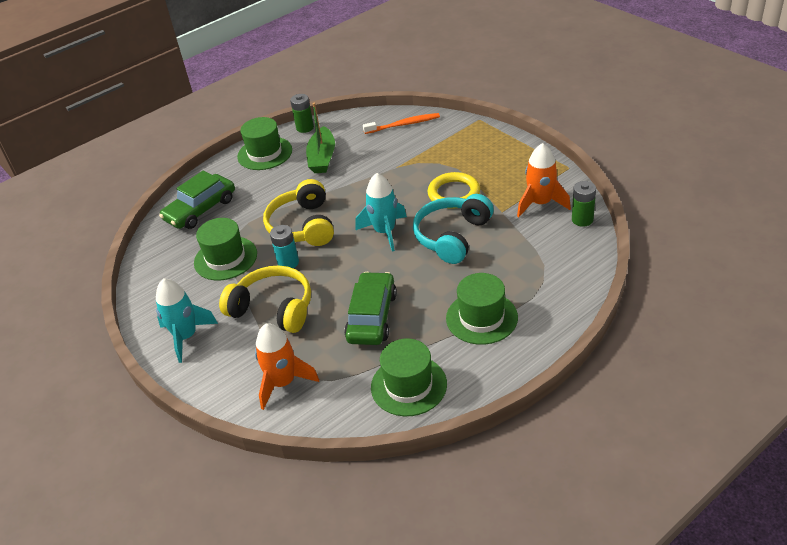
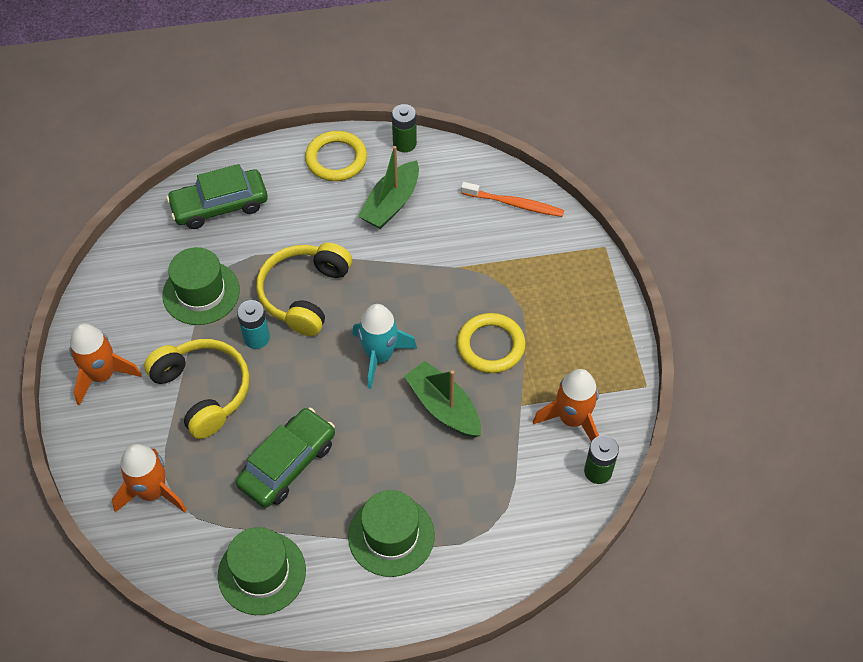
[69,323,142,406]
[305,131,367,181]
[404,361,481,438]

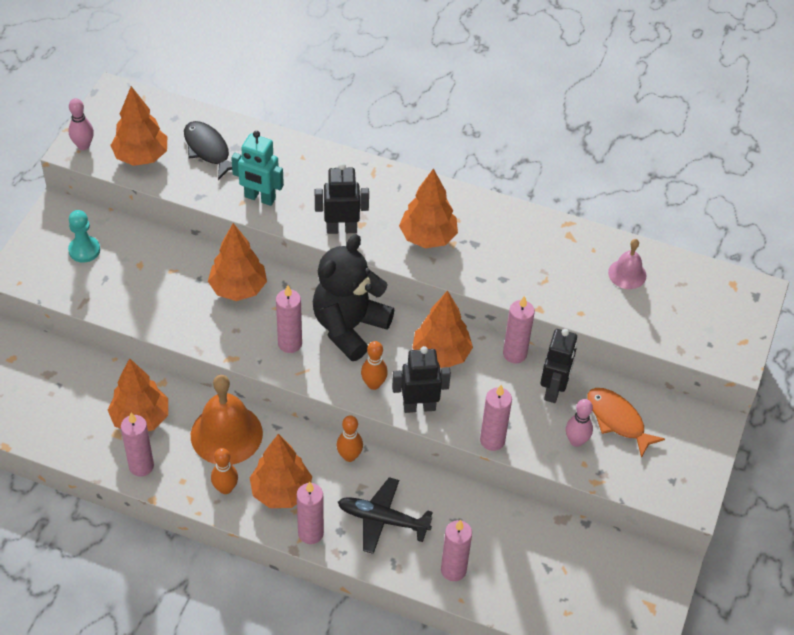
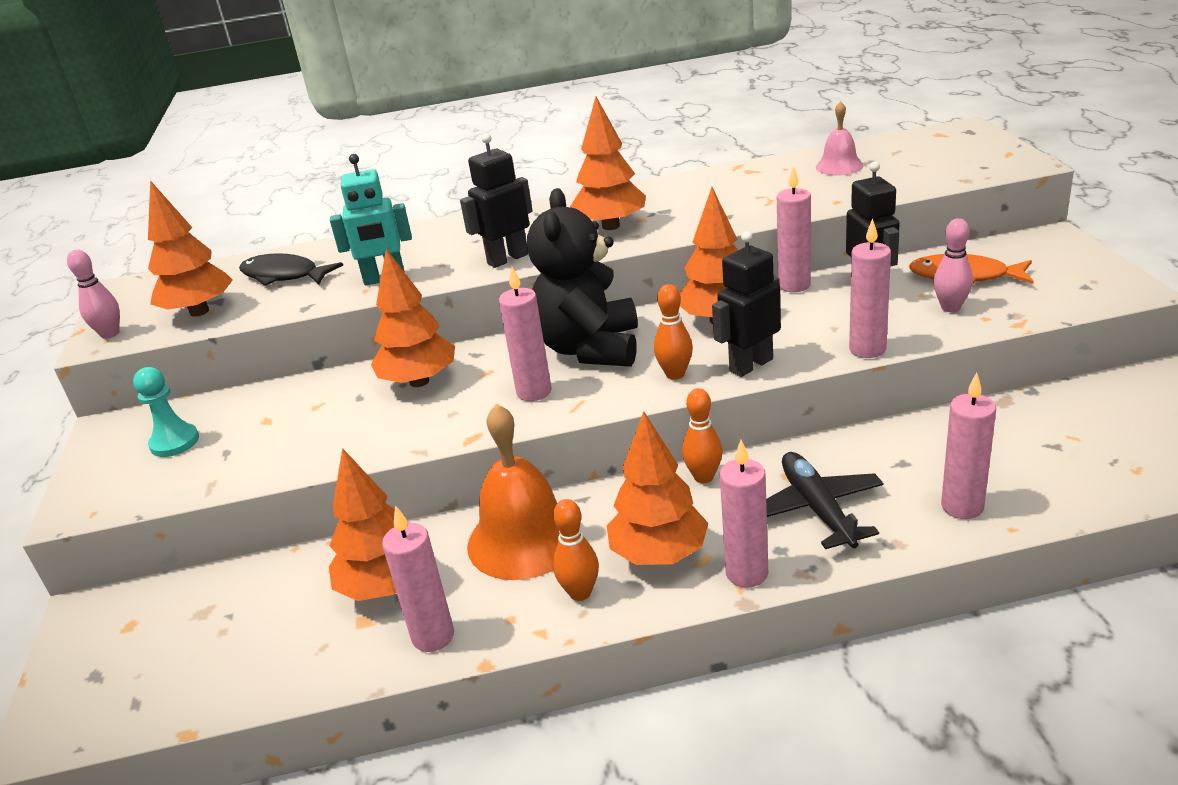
[766,452,884,549]

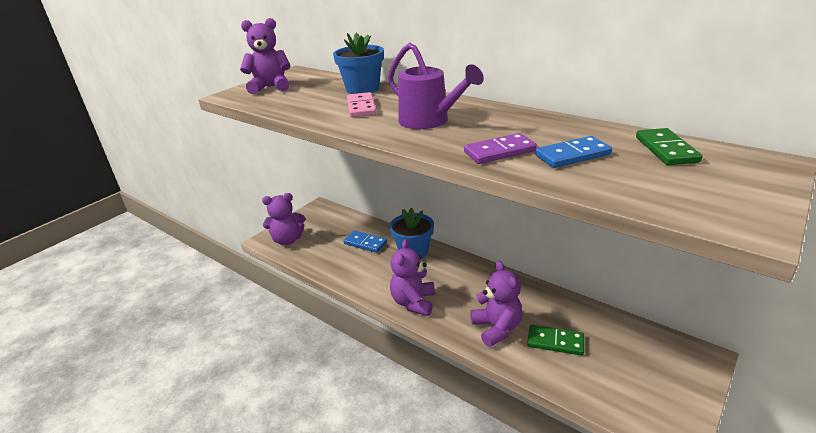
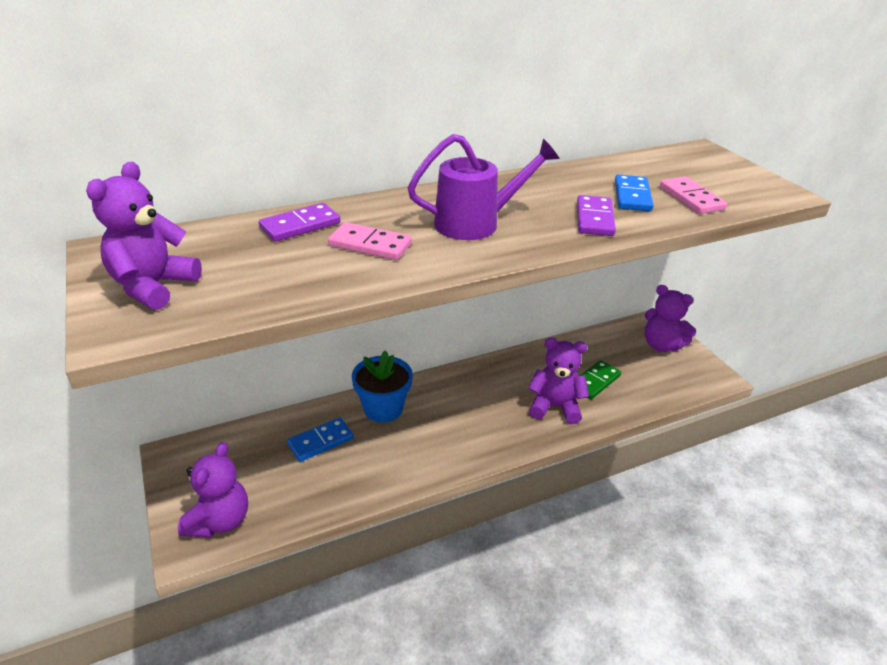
[259,203,340,242]
[645,285,696,352]
[660,176,727,214]
[636,128,702,165] (first image)

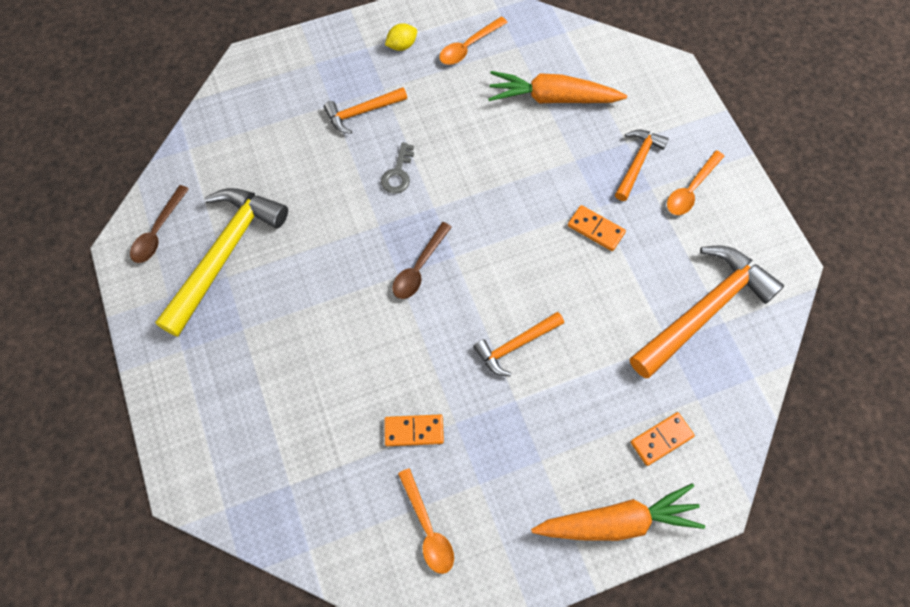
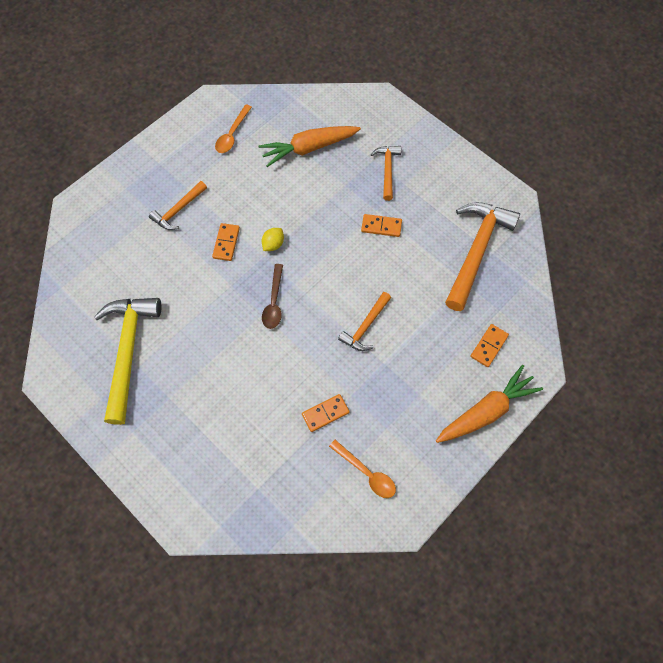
[212,223,240,261]
[262,228,284,251]
[130,185,189,263] (first image)
[667,150,724,215] (first image)

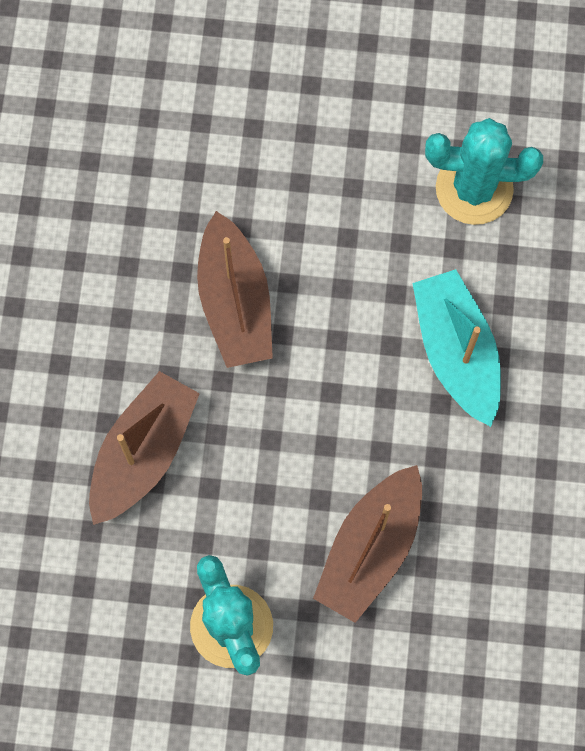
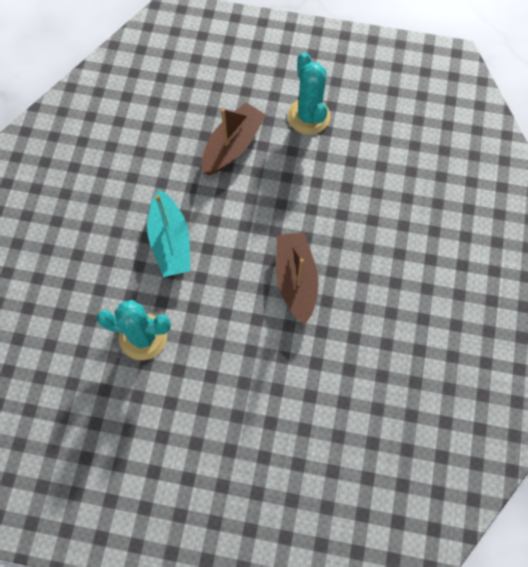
[89,371,200,525] (first image)

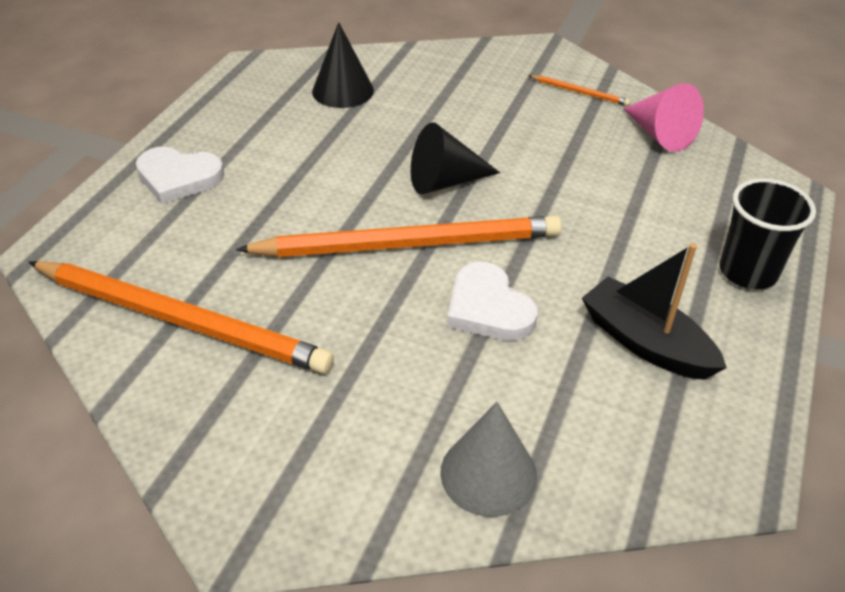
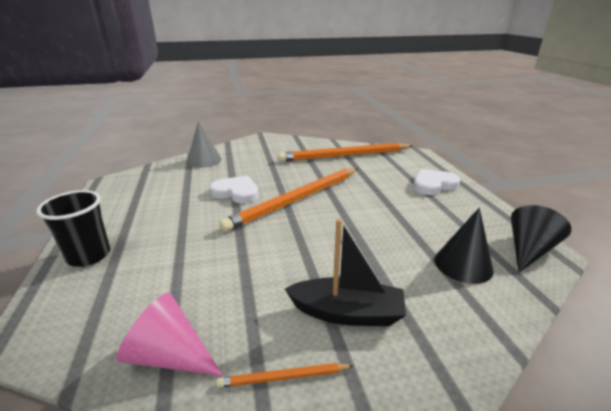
[285,219,406,326]
[511,205,571,273]

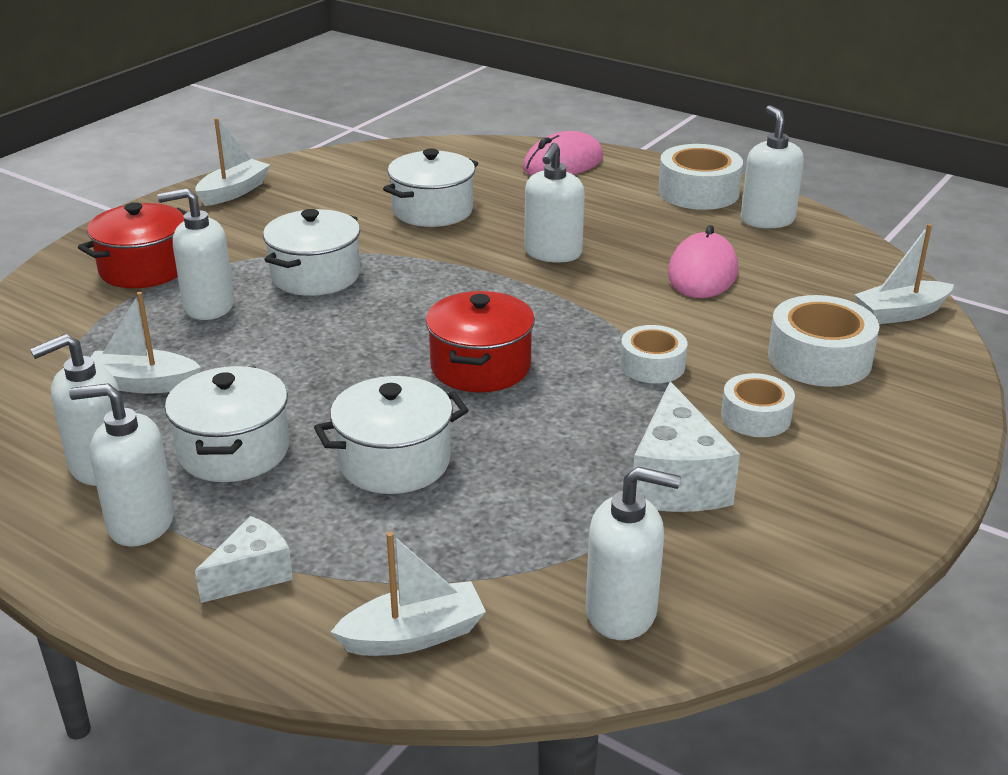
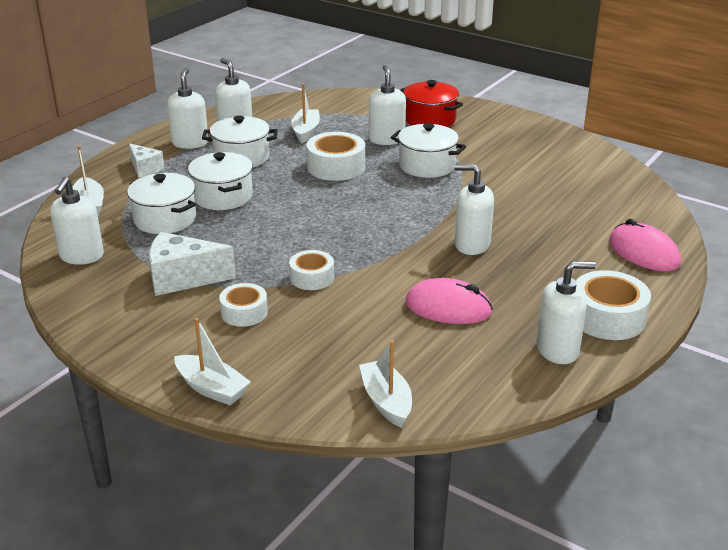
[127,173,196,234]
[174,318,251,405]
[306,132,365,181]
[426,291,535,392] (first image)

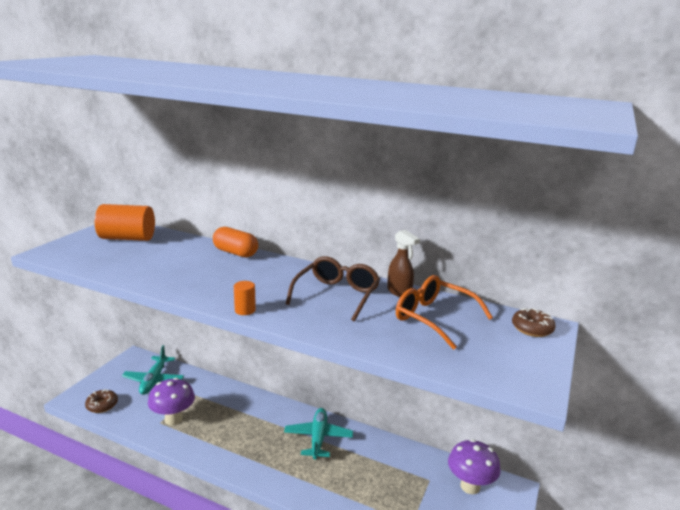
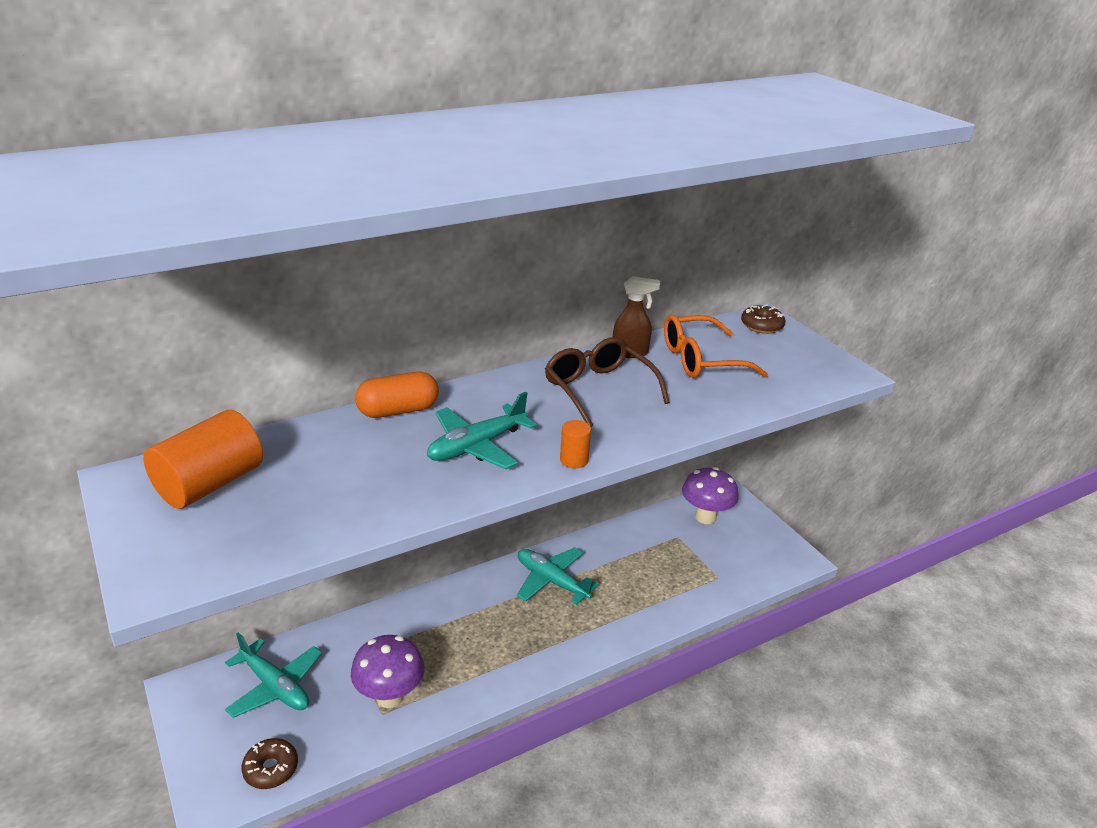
[427,392,537,469]

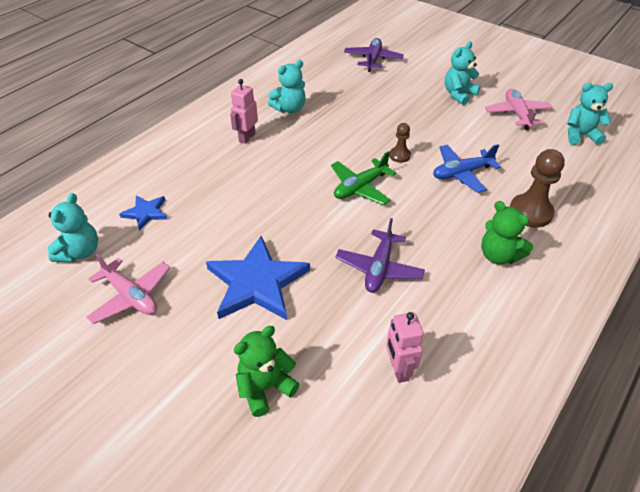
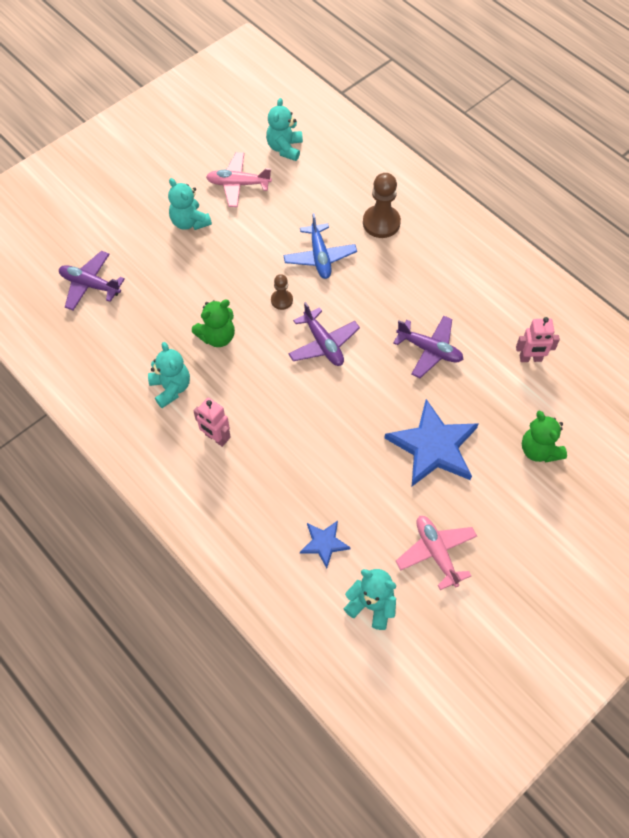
[192,300,235,347]
[288,302,360,366]
[396,516,477,590]

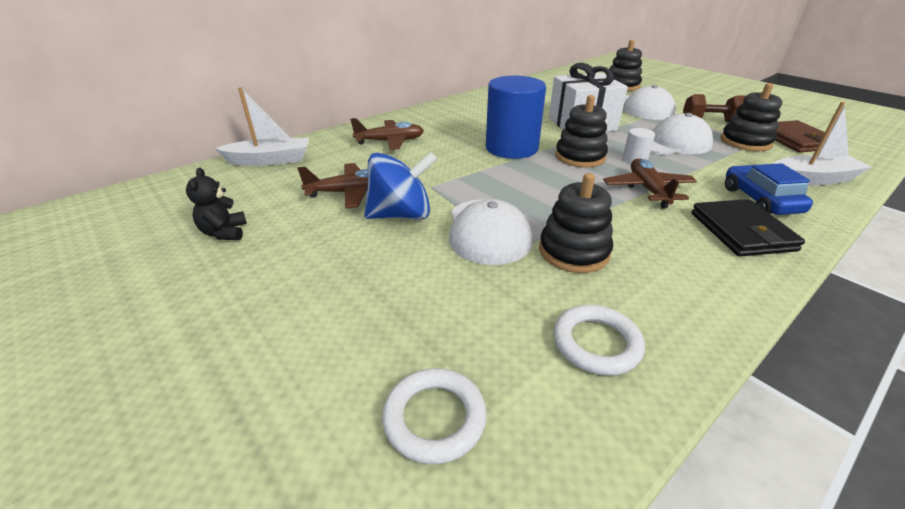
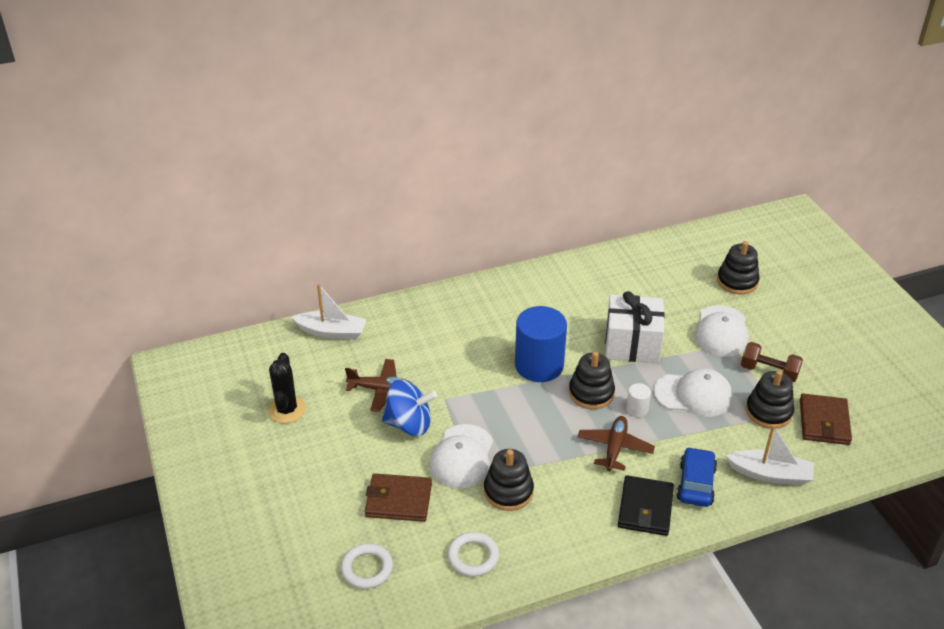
[268,353,306,423]
[365,473,432,522]
[350,118,424,150] (first image)

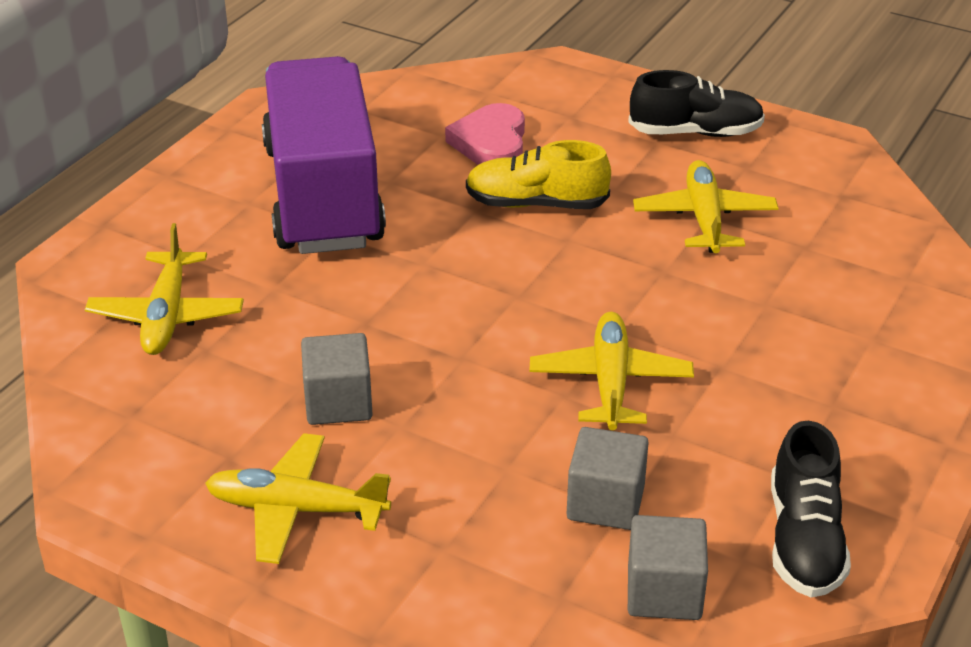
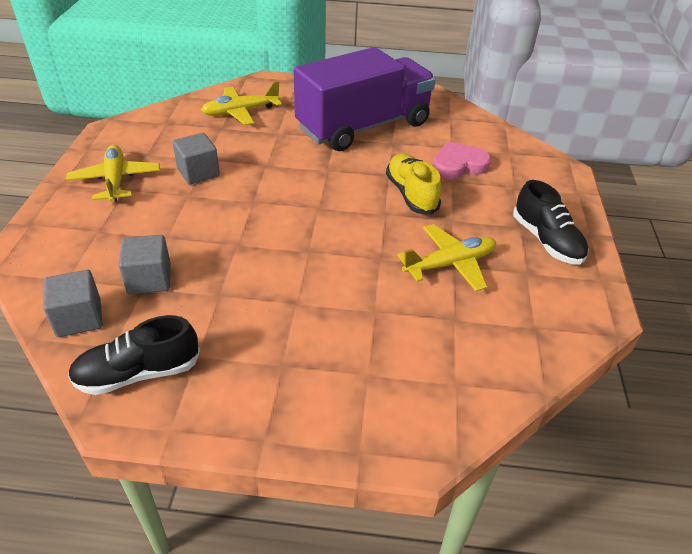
[529,312,694,430] (first image)

